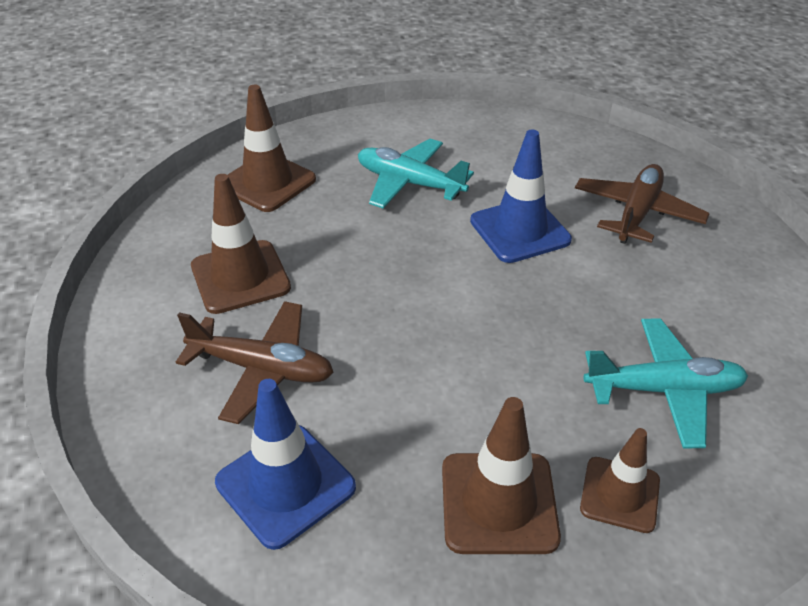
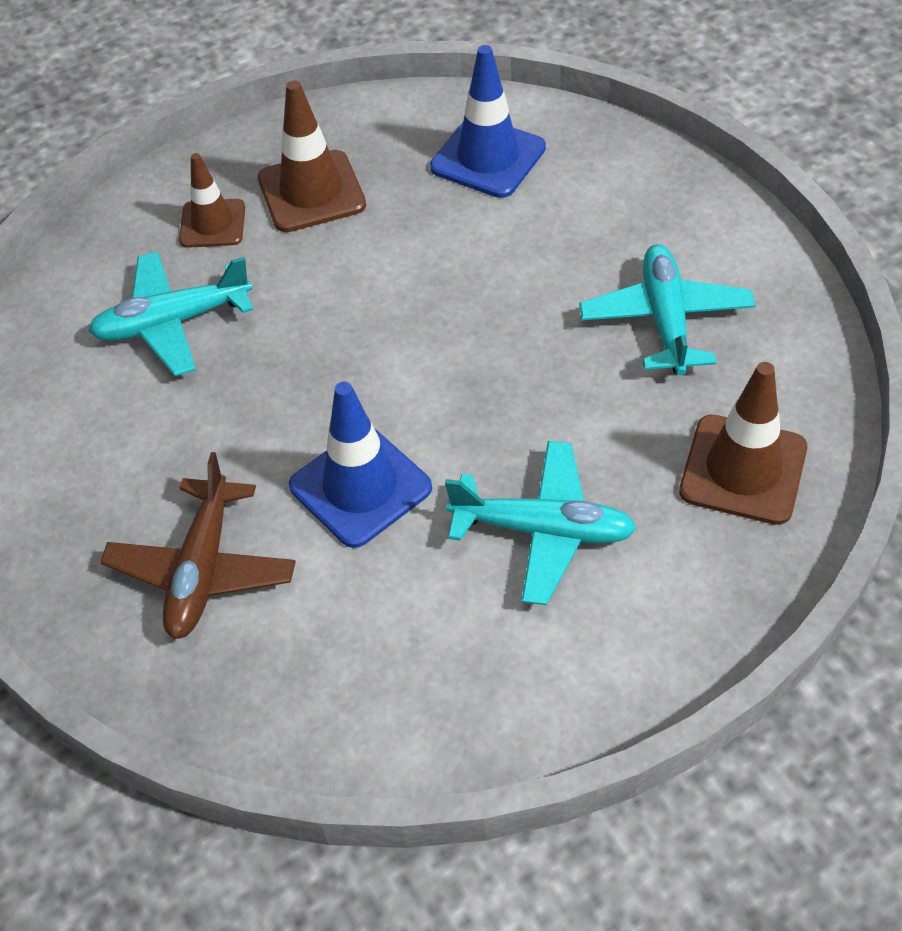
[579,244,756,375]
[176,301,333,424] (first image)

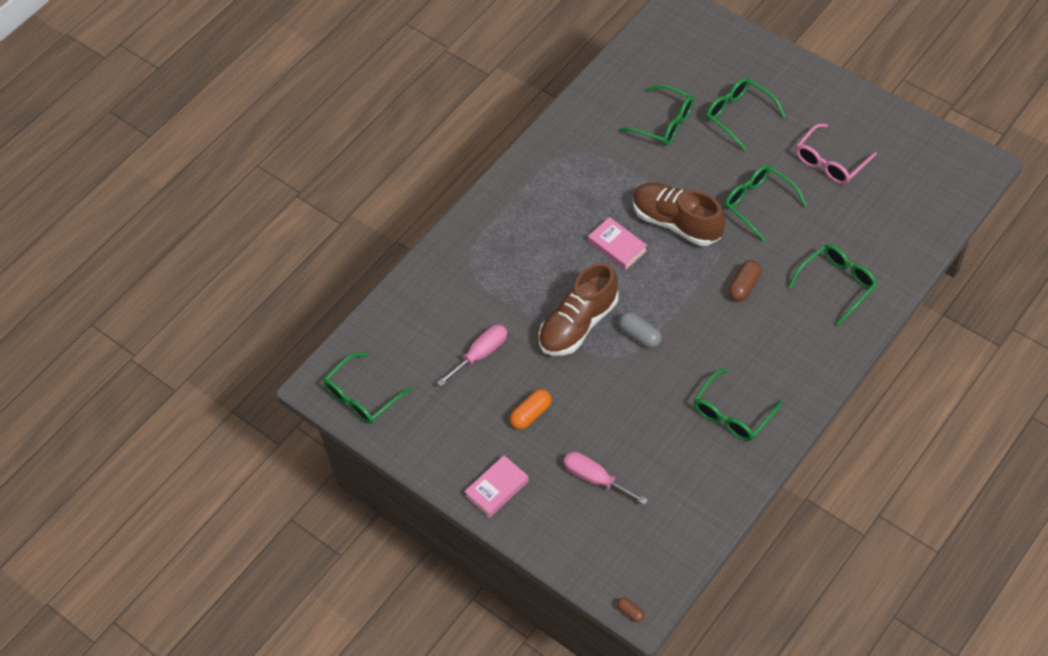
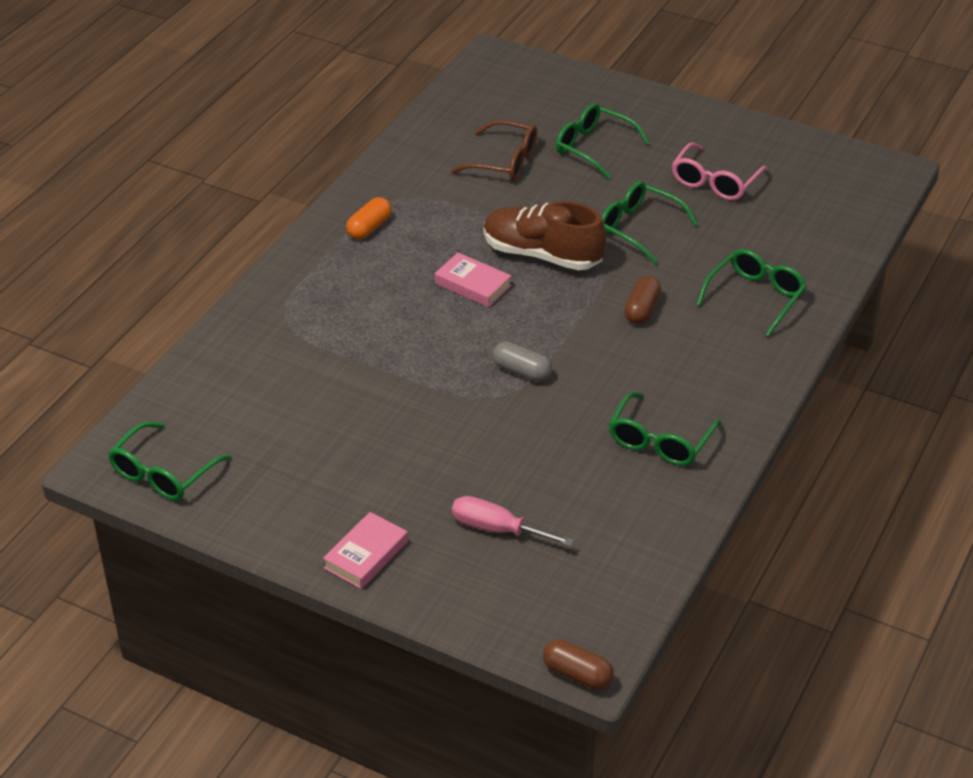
[346,197,392,240]
[451,120,537,181]
[543,639,614,689]
[437,325,507,386] (first image)
[539,262,618,356] (first image)

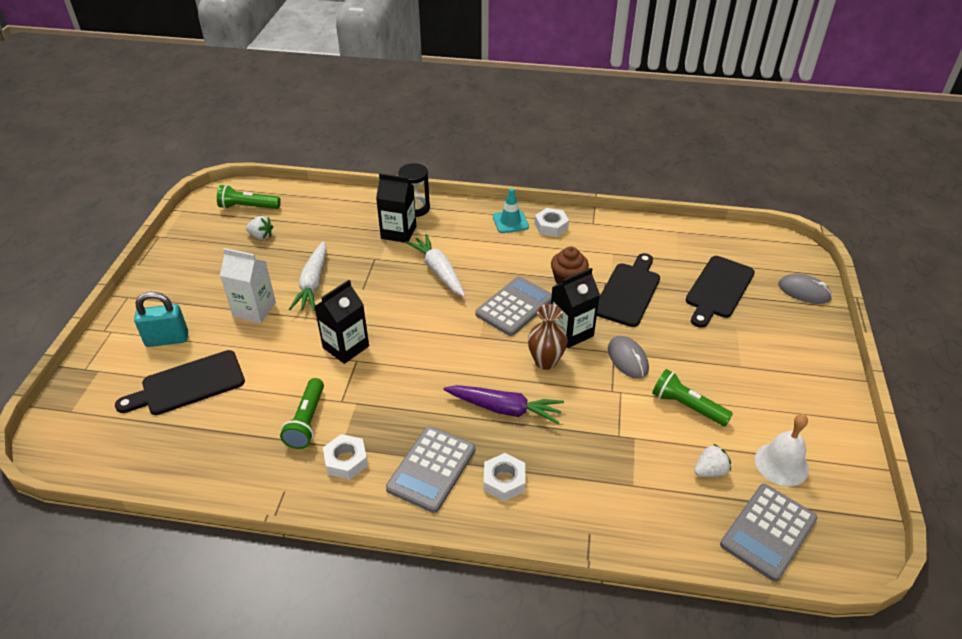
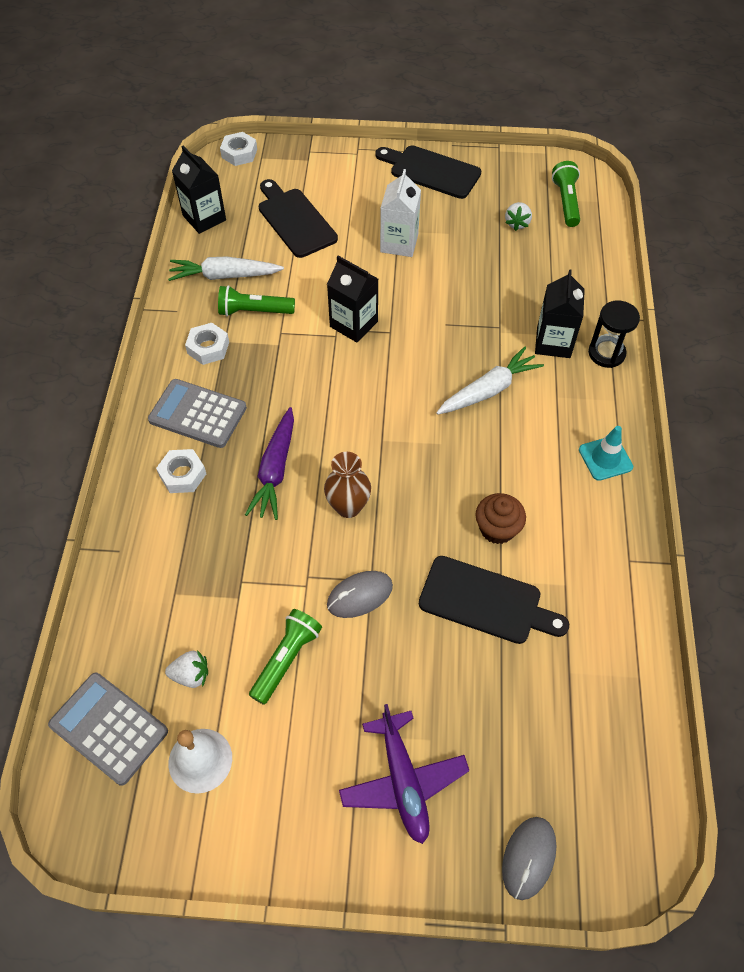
[165,650,208,688]
[168,256,284,281]
[172,146,226,234]
[220,132,257,166]
[339,704,469,844]
[375,146,481,199]
[134,292,188,347] (first image)
[475,276,552,336] (first image)

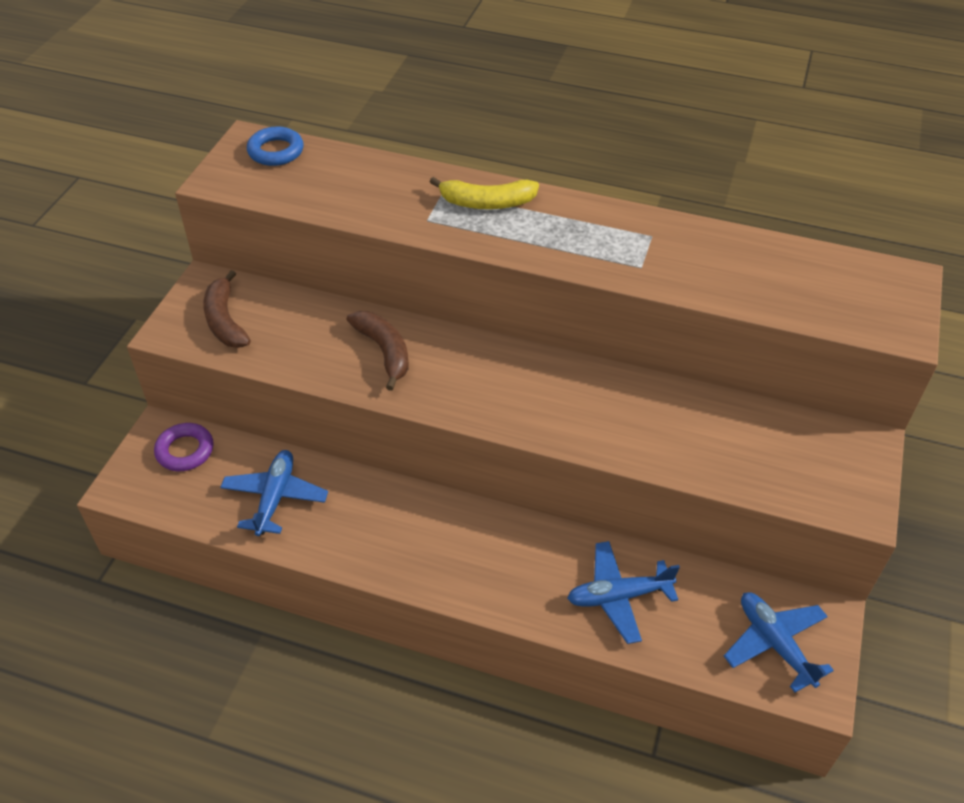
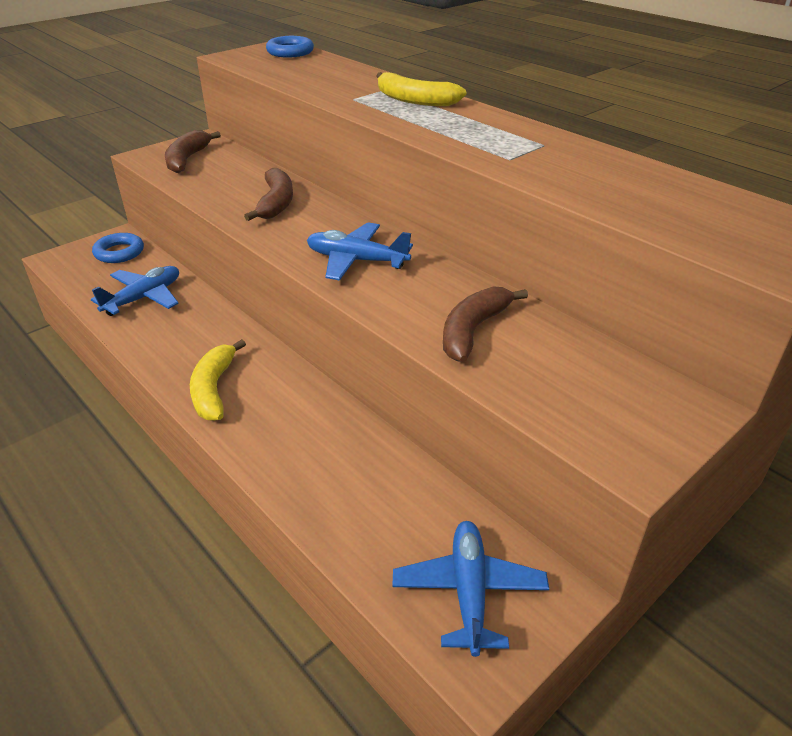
[92,233,144,263]
[190,339,246,421]
[307,222,413,281]
[443,287,528,362]

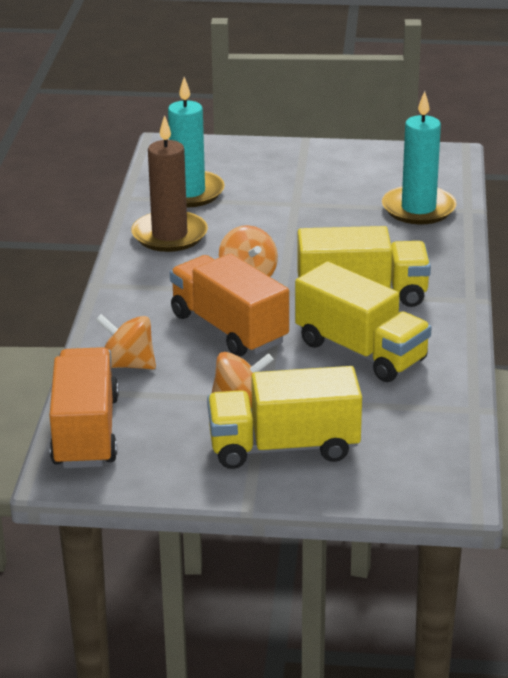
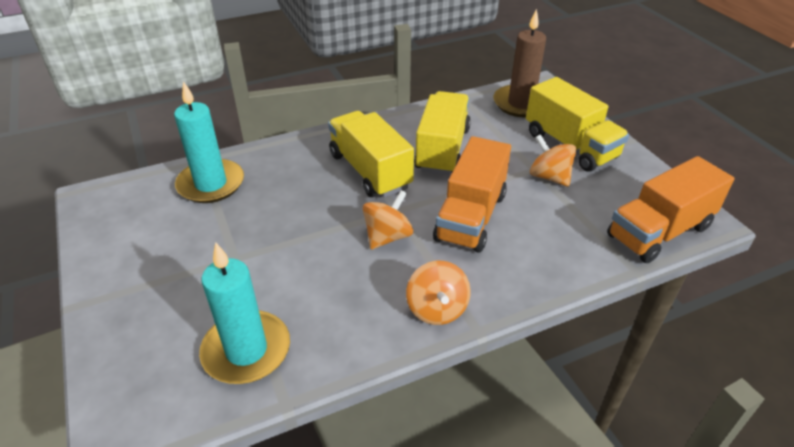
[406,261,471,325]
[493,9,546,118]

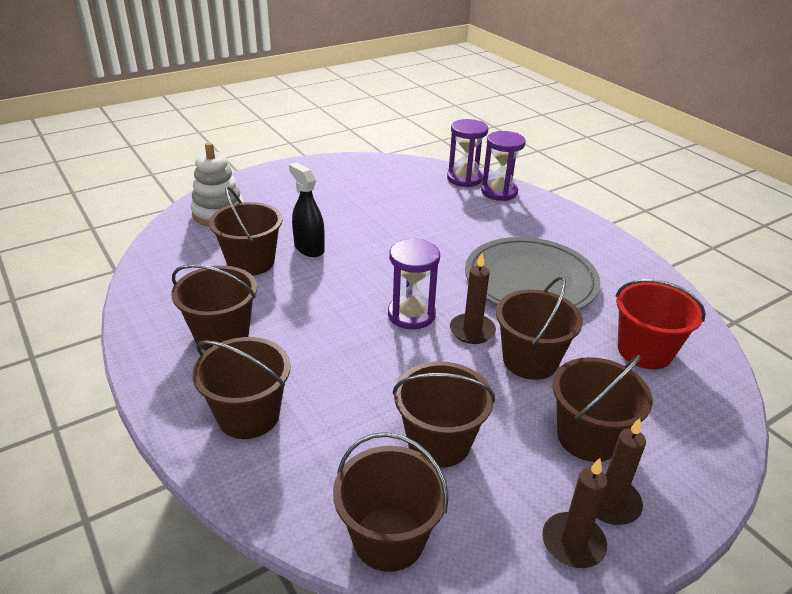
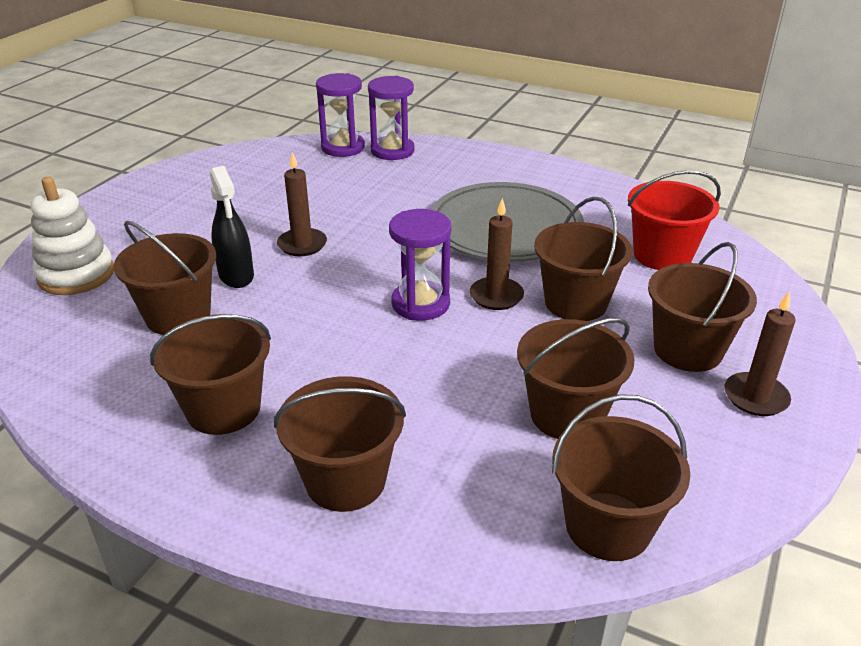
[210,166,254,288]
[277,152,327,256]

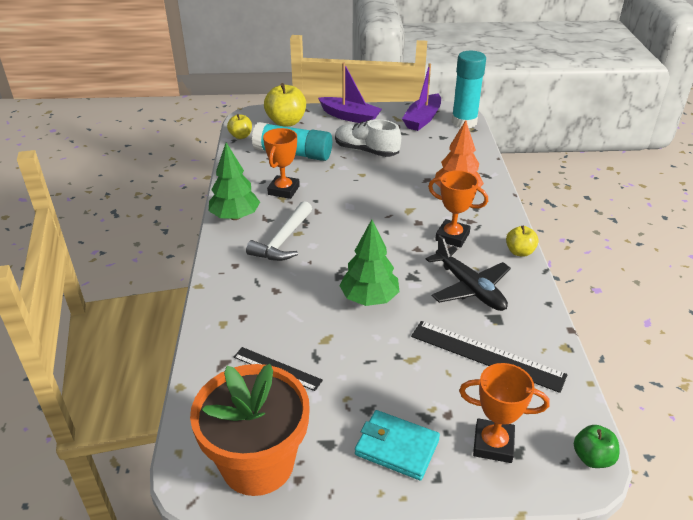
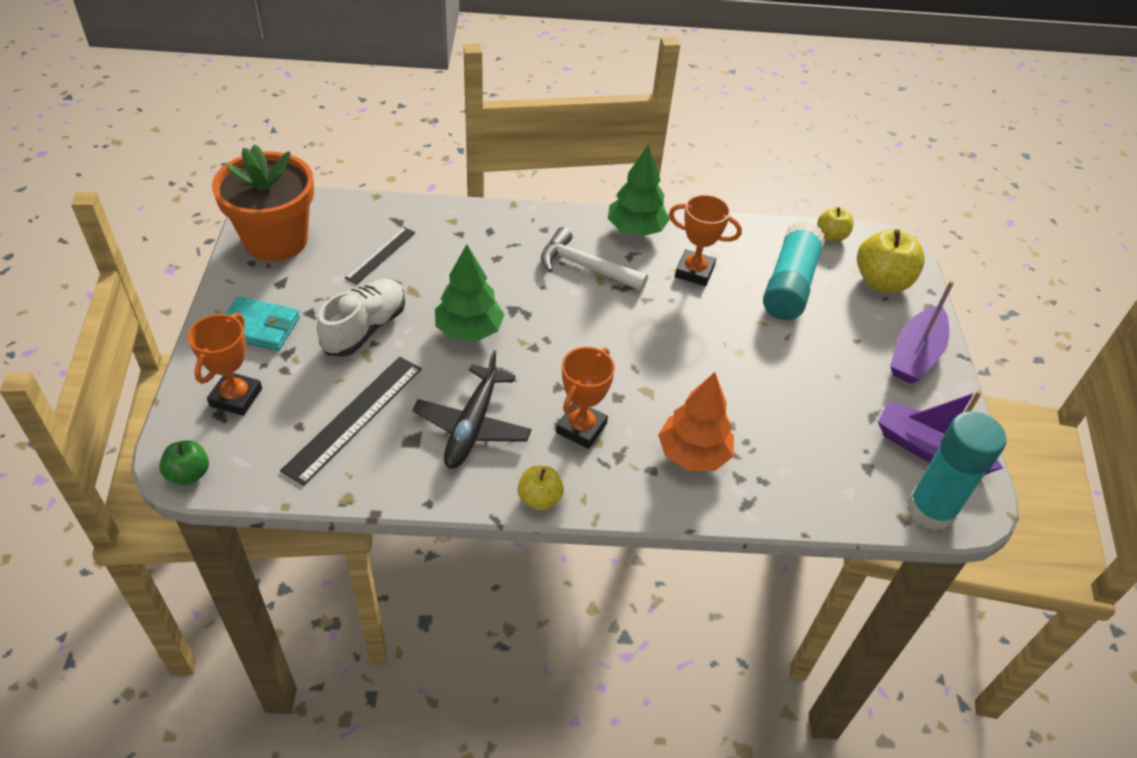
[225,296,300,351]
[317,279,405,357]
[412,350,532,469]

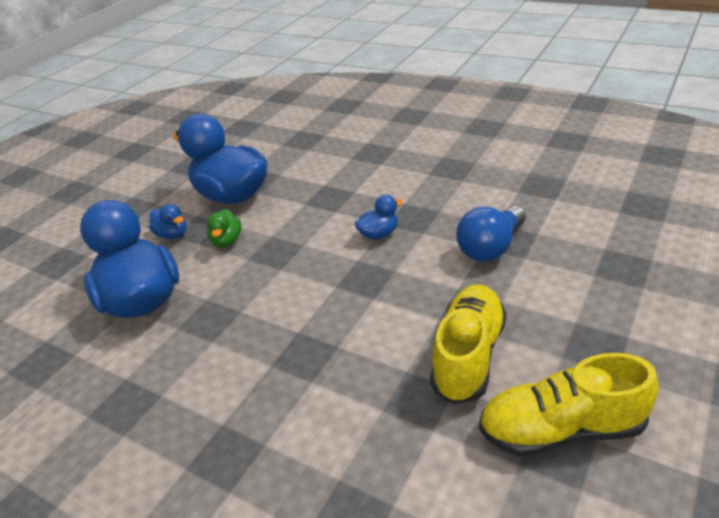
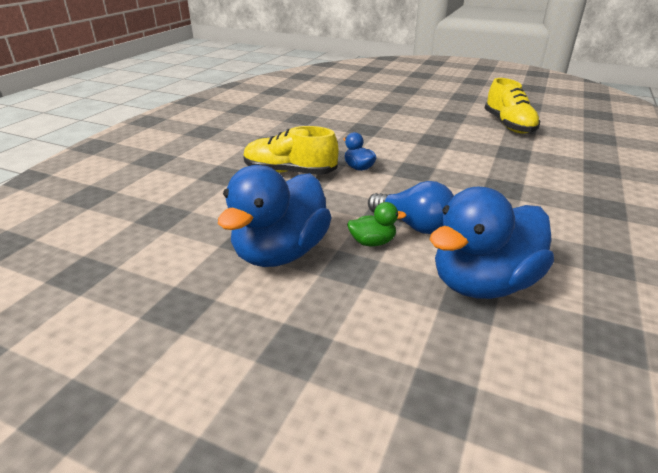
[243,126,339,175]
[368,181,454,234]
[149,204,186,239] (first image)

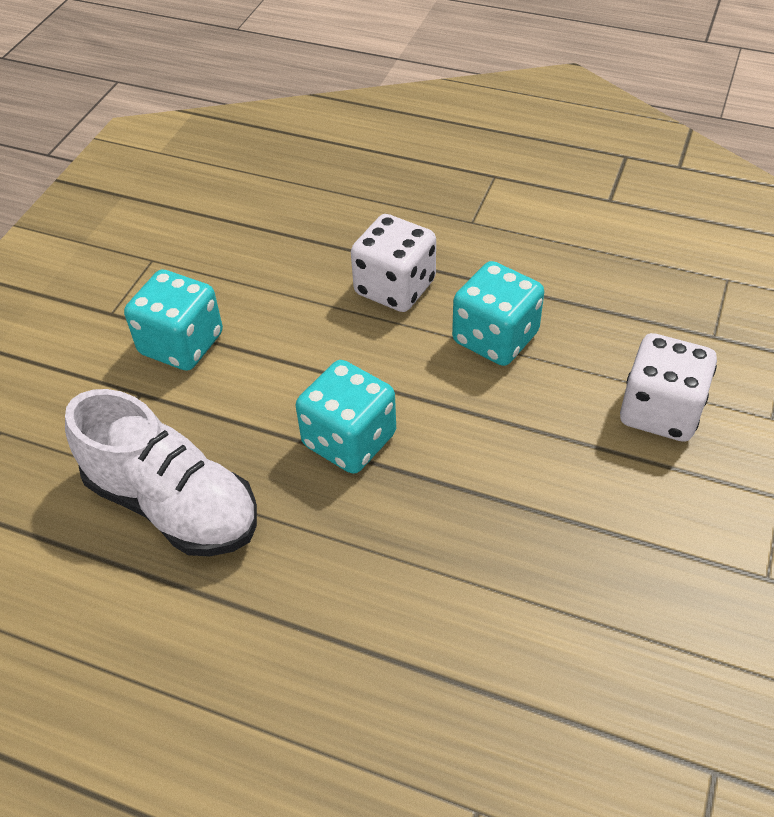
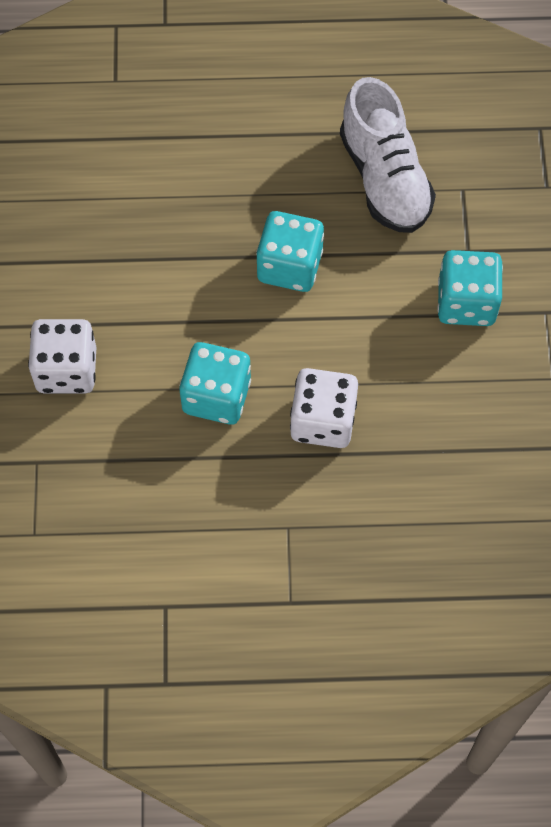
[340,77,436,233]

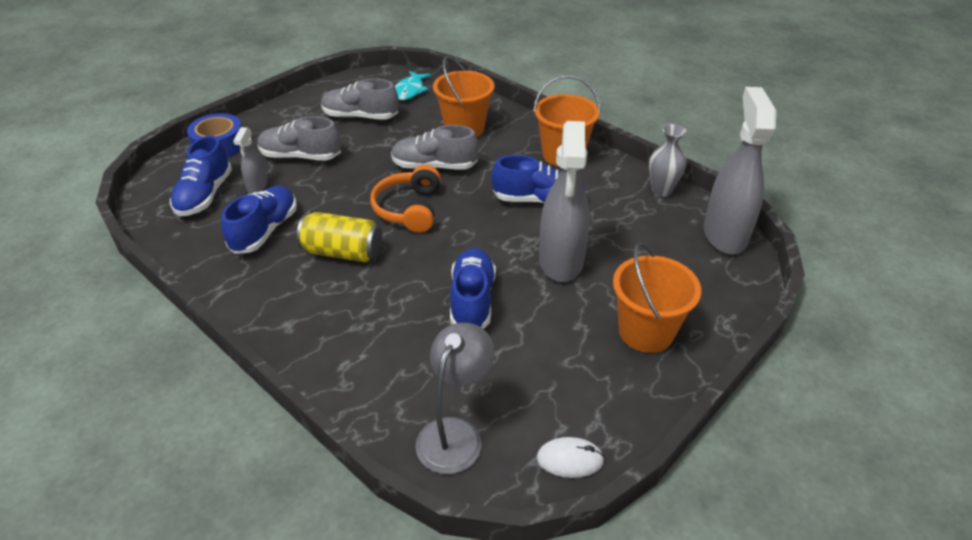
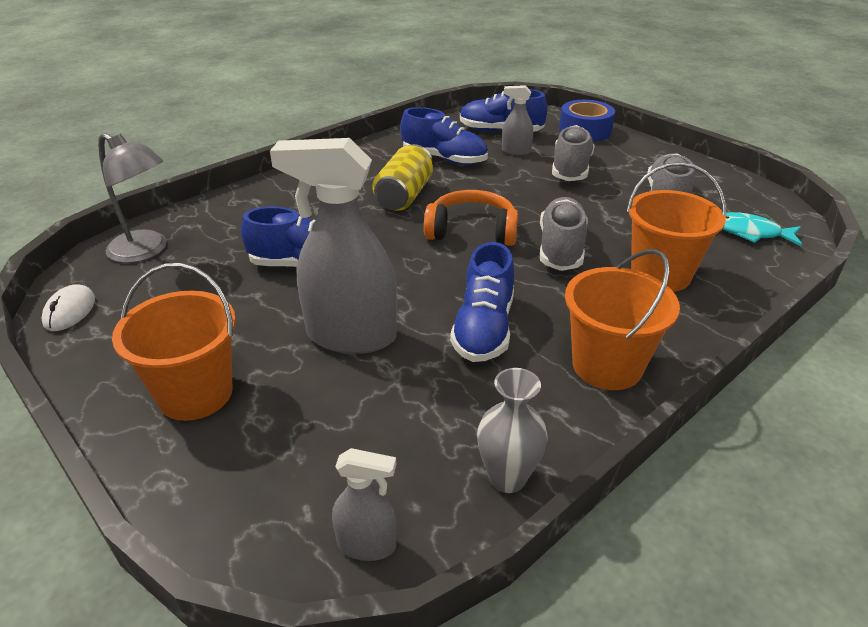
[332,448,397,561]

